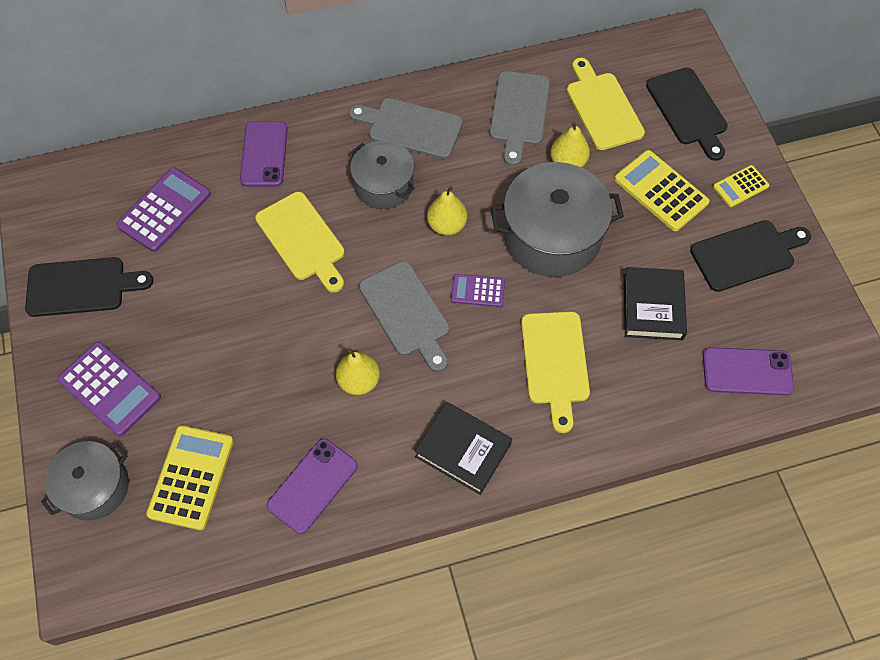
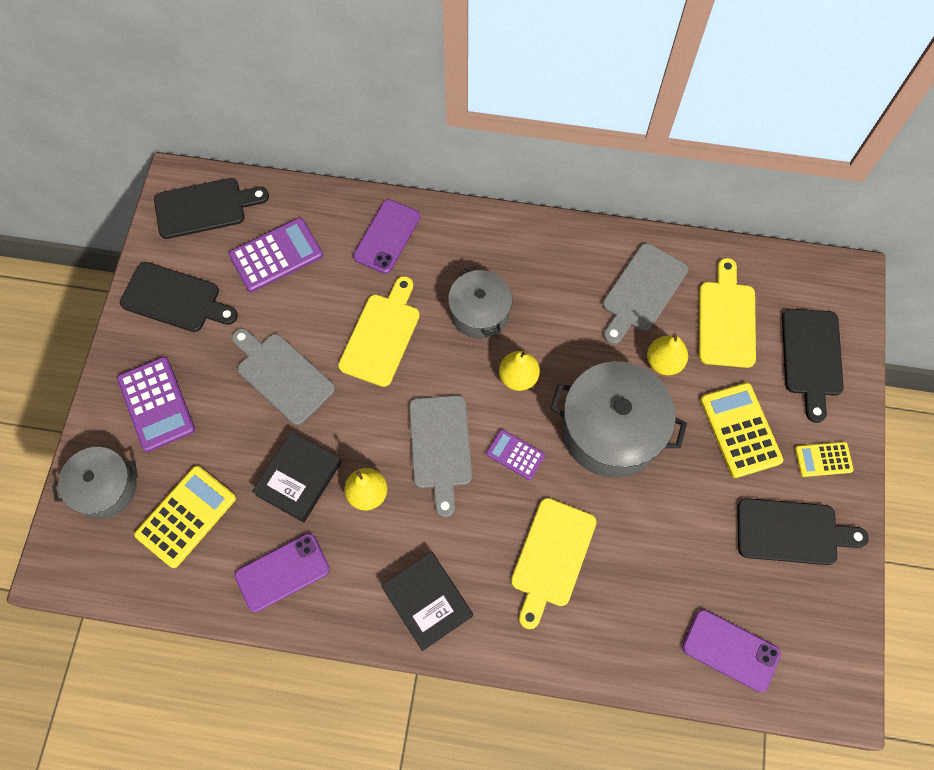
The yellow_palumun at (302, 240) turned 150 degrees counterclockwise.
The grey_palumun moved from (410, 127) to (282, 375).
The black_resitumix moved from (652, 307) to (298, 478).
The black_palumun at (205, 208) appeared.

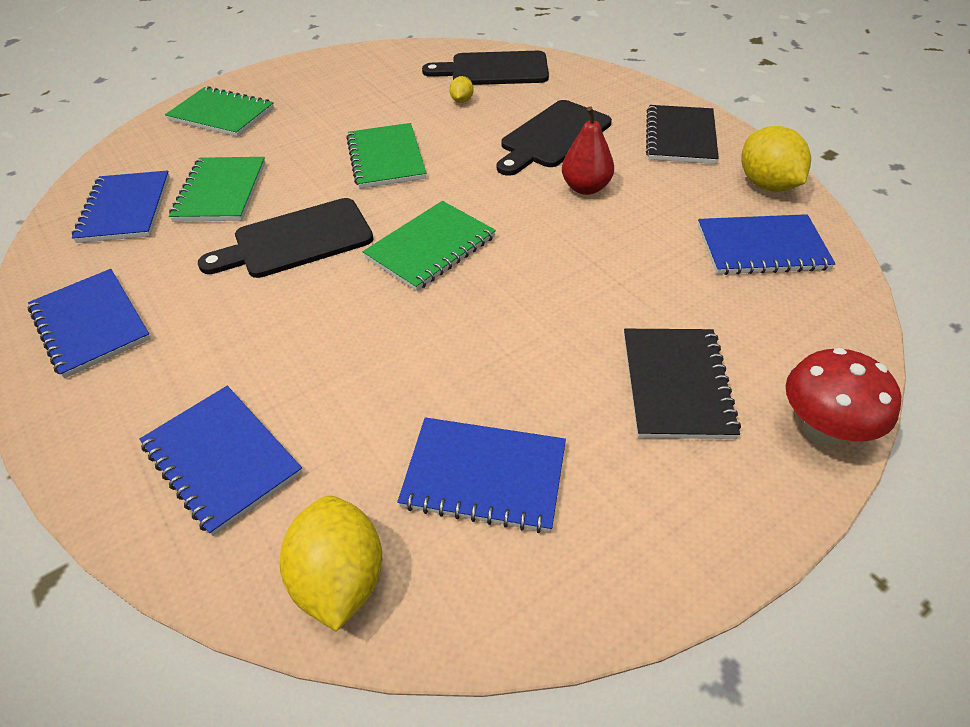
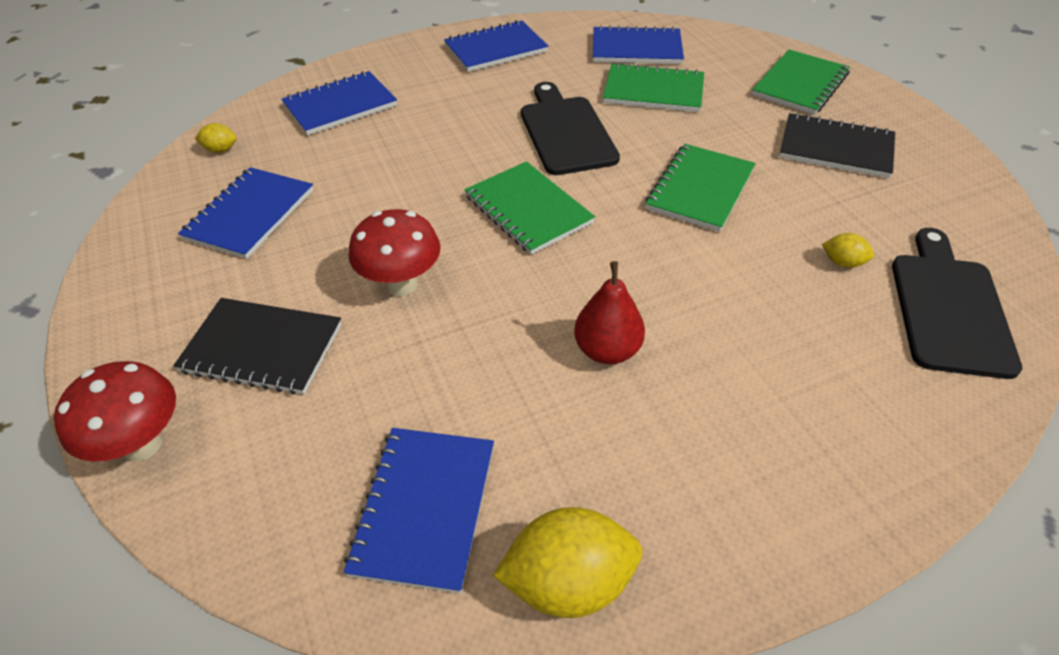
The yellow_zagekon at (340, 579) changed to 0.48 times the size.
The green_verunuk at (386, 158) turned 60 degrees counterclockwise.
The black_palumun at (553, 137) disappeared.
The black_verunuk moved from (680, 137) to (836, 148).
The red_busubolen at (401, 284) appeared.

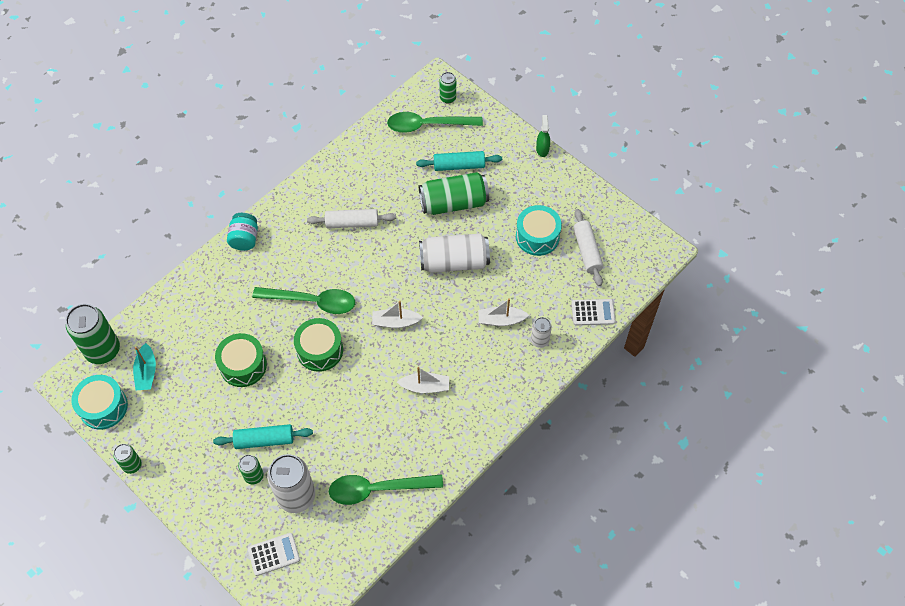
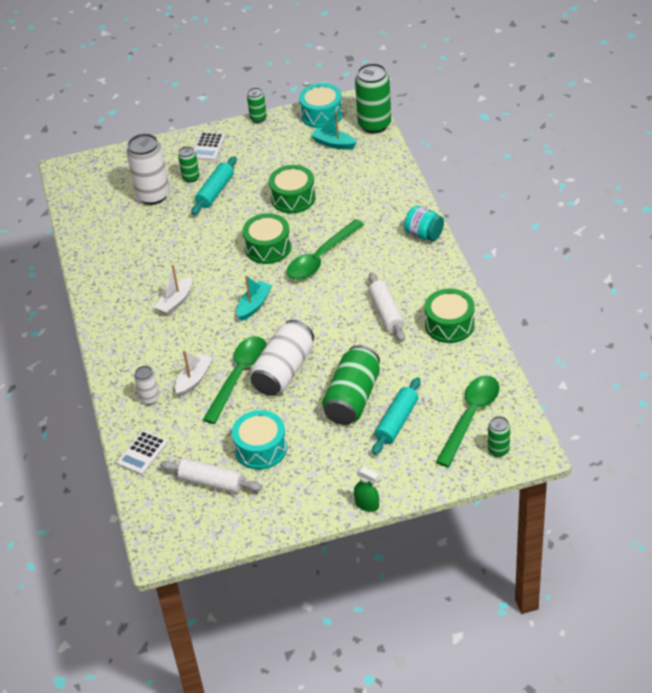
The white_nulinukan moved from (274, 554) to (208, 147).
The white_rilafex at (352, 223) turned 45 degrees counterclockwise.
The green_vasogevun moved from (378, 489) to (239, 376).
The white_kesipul at (395, 322) became the turquoise_kesipul at (254, 305).
The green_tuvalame at (449, 325) appeared.

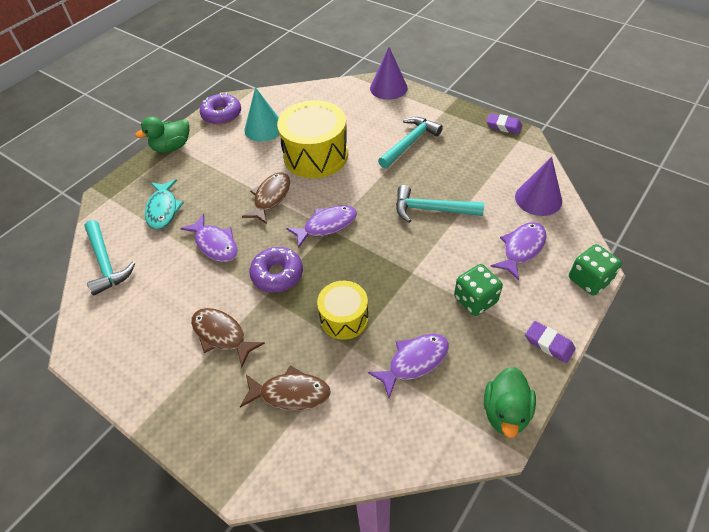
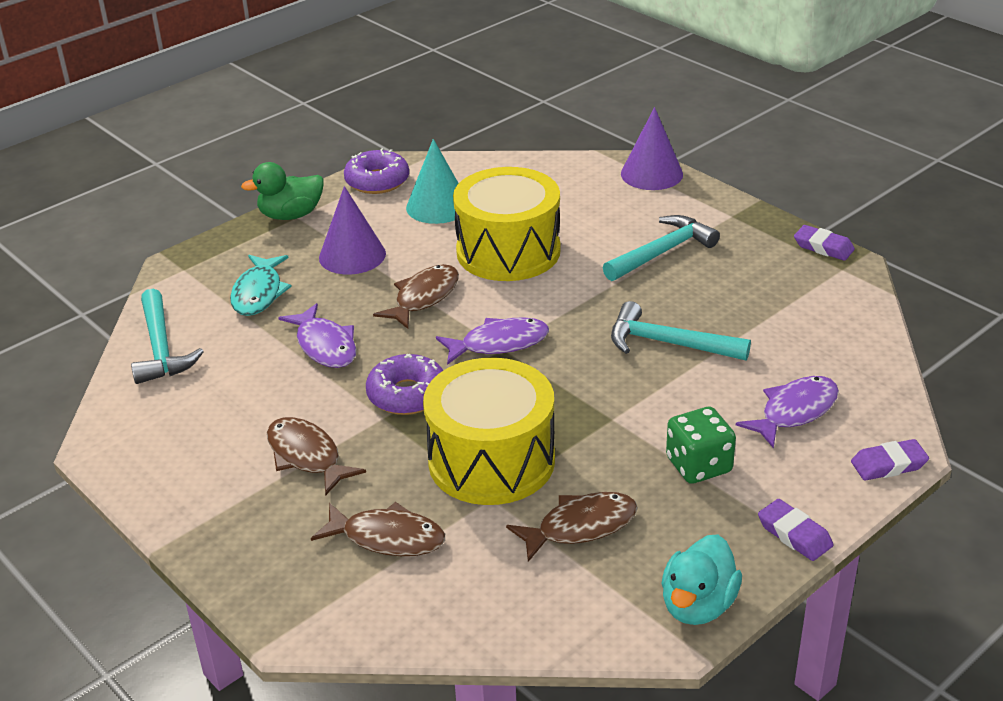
The yellow_tuvalame at (344, 318) changed to 1.71 times the size.
The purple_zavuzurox at (414, 362) became the brown_zavuzurox at (580, 527).
The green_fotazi at (505, 412) became the turquoise_fotazi at (698, 605).
The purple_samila moved from (538, 198) to (352, 255).
The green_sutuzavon at (589, 280) was replaced by the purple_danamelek at (888, 465).

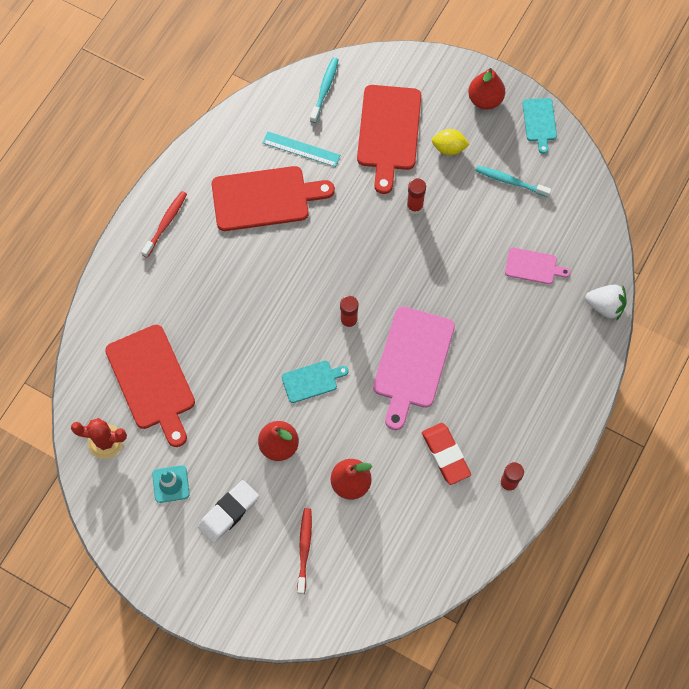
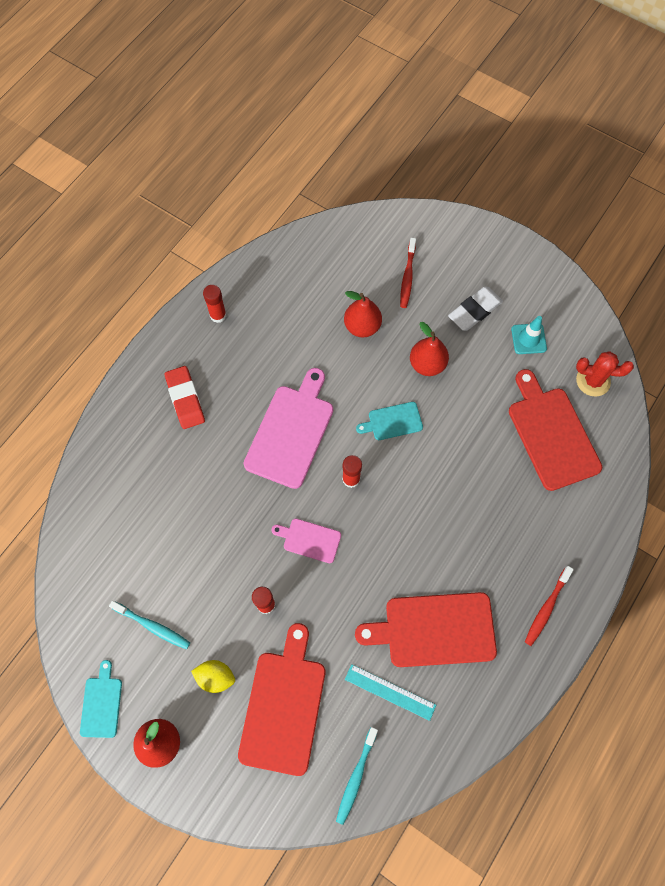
The red_danamelek moved from (445, 454) to (185, 399).
The pink_palumun moved from (533, 266) to (309, 540).
The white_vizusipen at (605, 306) disappeared.

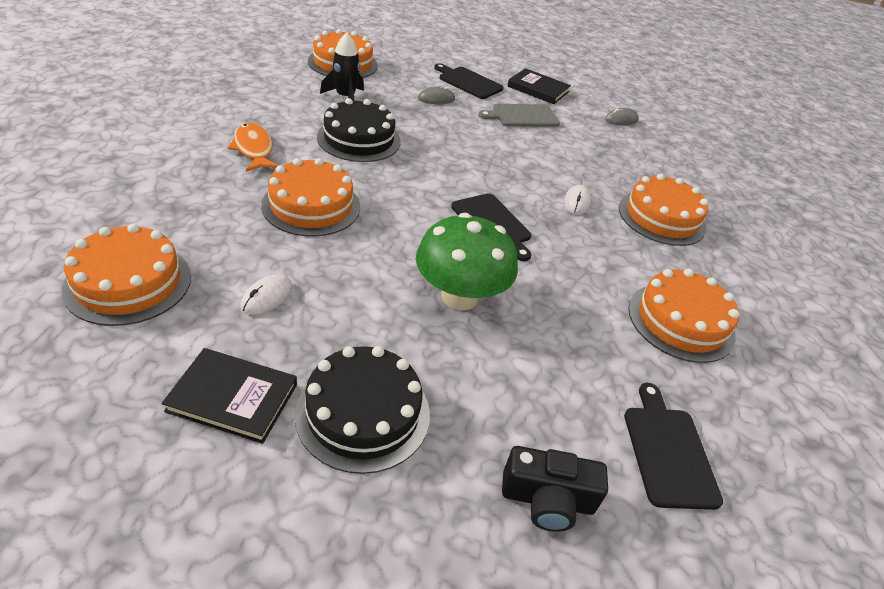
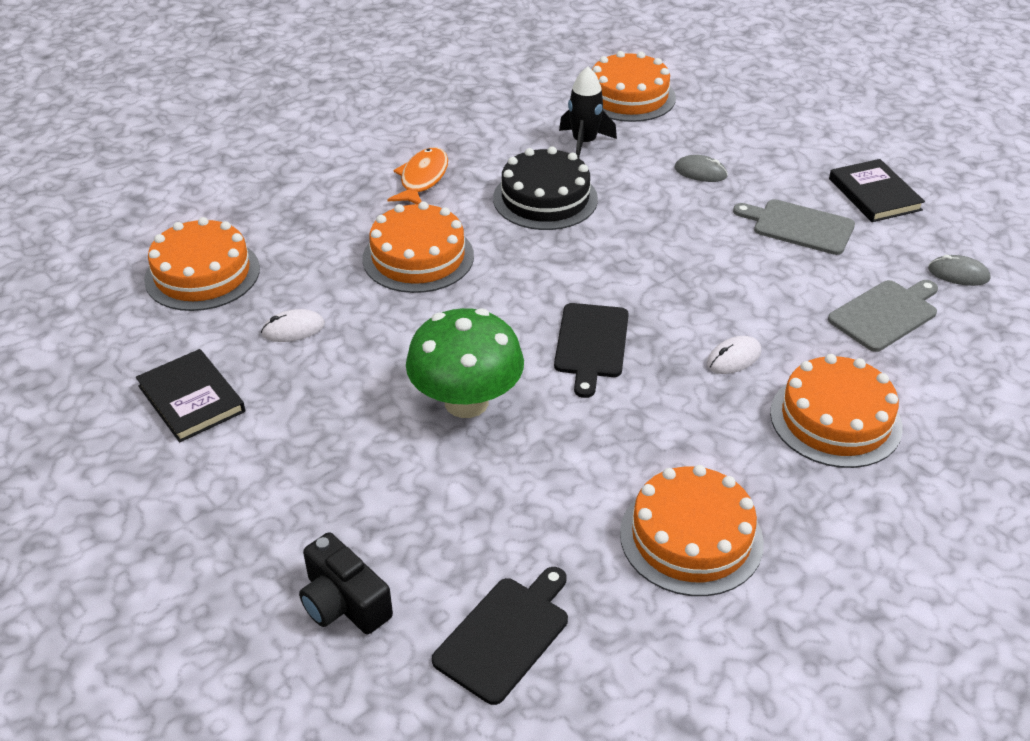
The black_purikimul at (363, 413) disappeared.
The black_palumun at (468, 82) disappeared.
The grey_palumun at (885, 314) appeared.

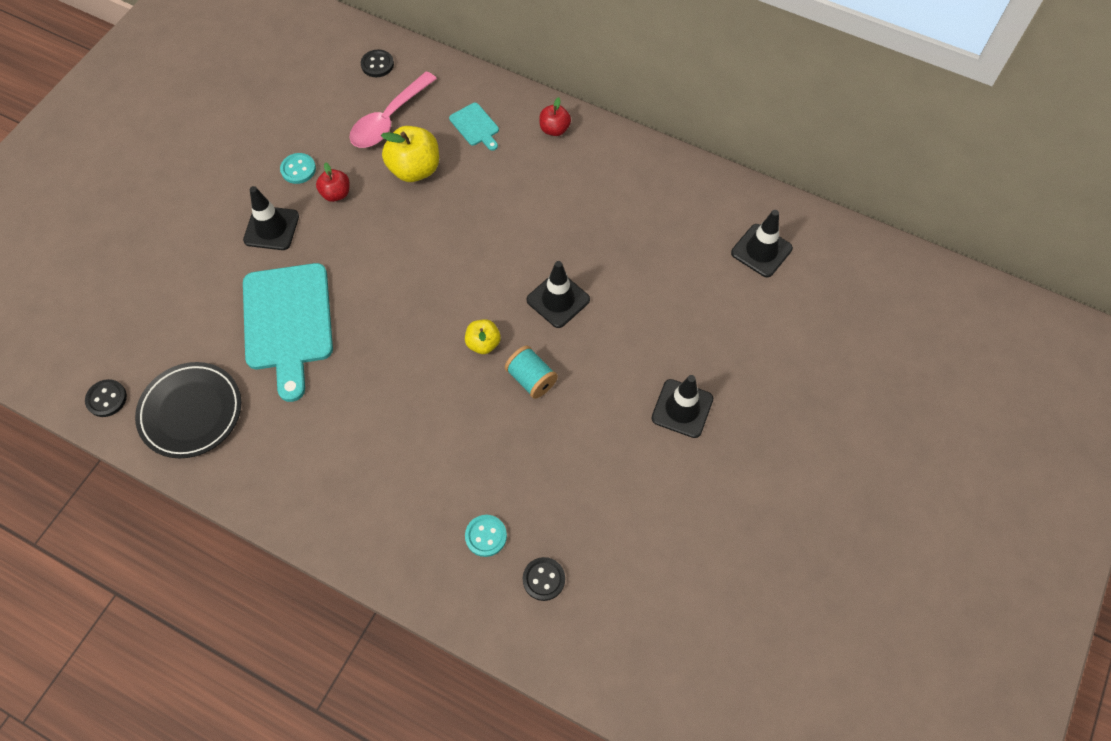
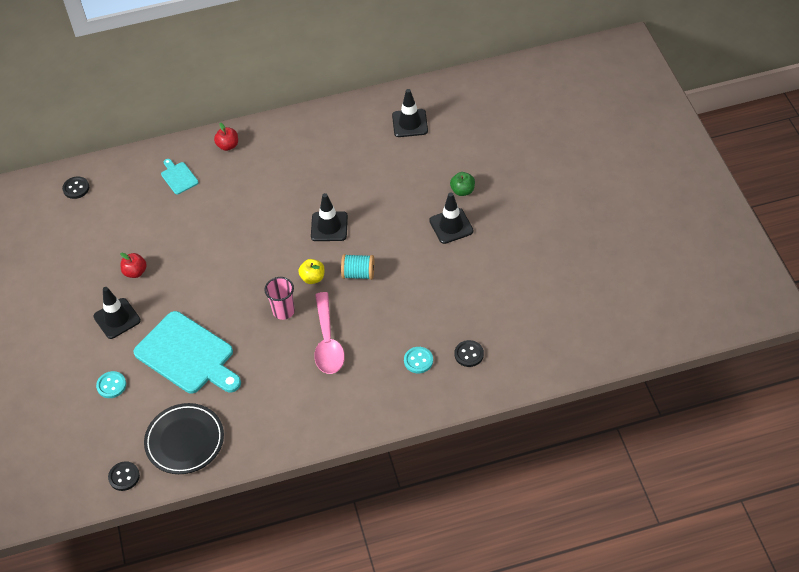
The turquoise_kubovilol moved from (298, 169) to (111, 385).
The pink_vasogevun moved from (388, 119) to (327, 342).
The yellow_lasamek at (414, 169) disappeared.
The turquoise_palumun at (475, 126) turned 135 degrees counterclockwise.
The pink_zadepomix at (283, 311) appeared.
The green_lasamek at (462, 191) appeared.

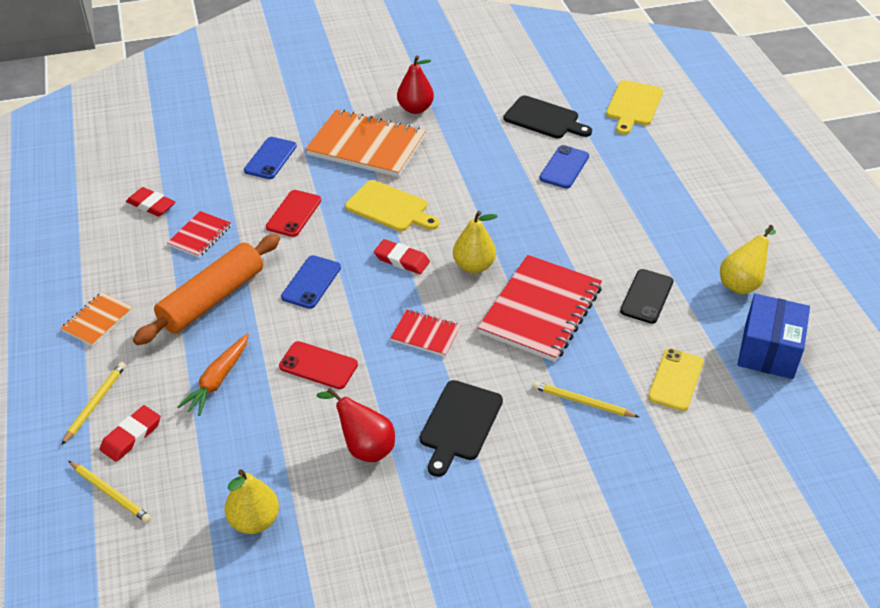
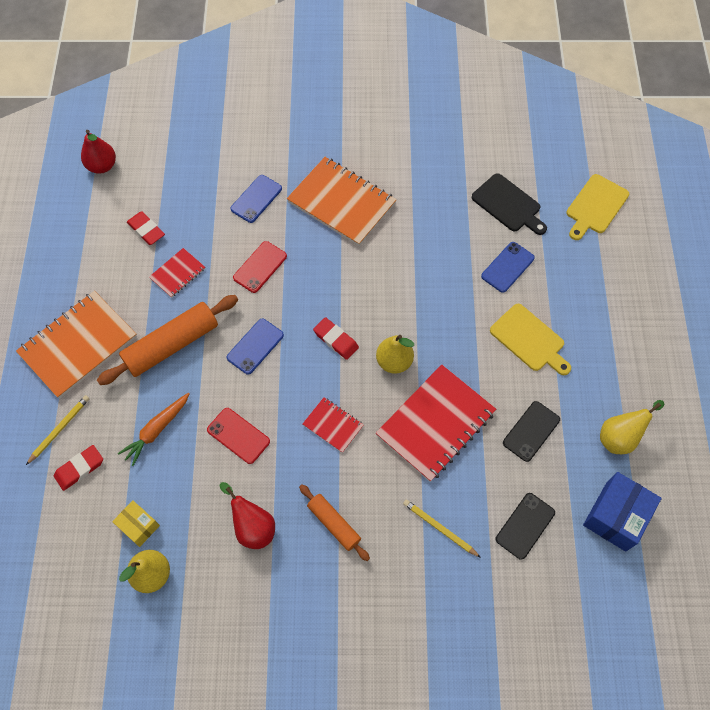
The orange_verunuk at (97, 320) changed to 2.01 times the size.
The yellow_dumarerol at (110, 493) disappeared.
The yellow_palumun moved from (390, 207) to (529, 339).
The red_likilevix moved from (415, 109) to (102, 166).
The black_palumun at (459, 424) was replaced by the orange_rilafex at (334, 524).
The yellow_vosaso at (675, 379) became the black_vosaso at (525, 526).
The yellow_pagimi at (139, 526) appeared.

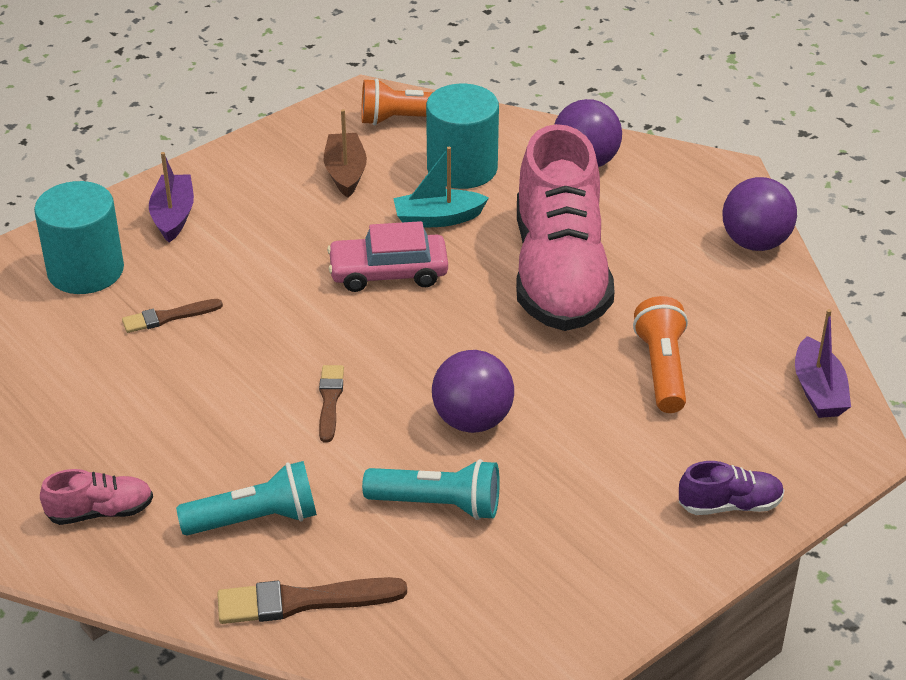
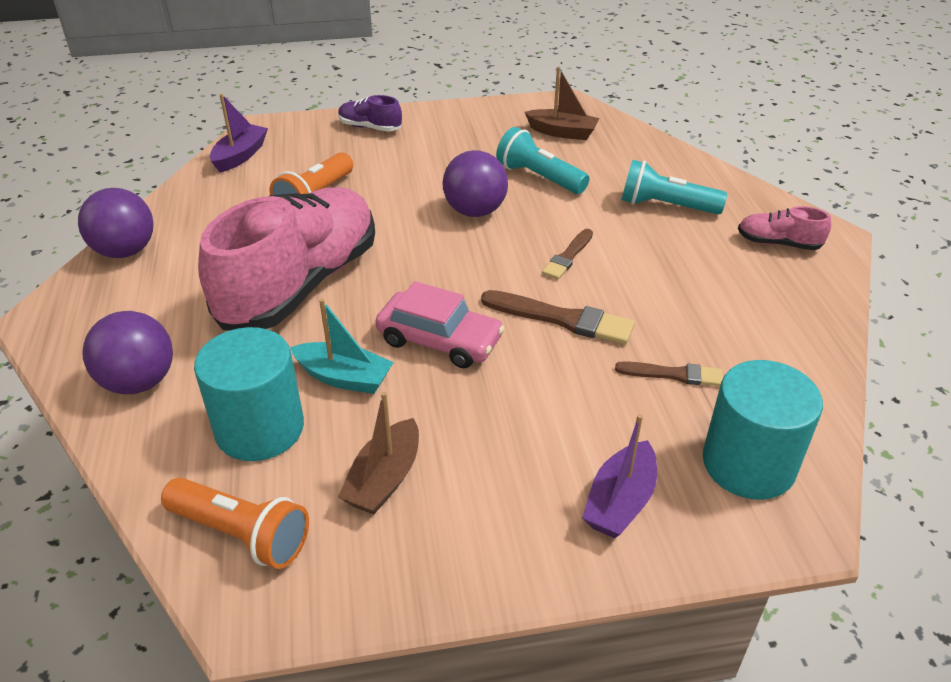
The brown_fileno moved from (304, 601) to (561, 319).
The brown_kesipul at (562, 132) appeared.

